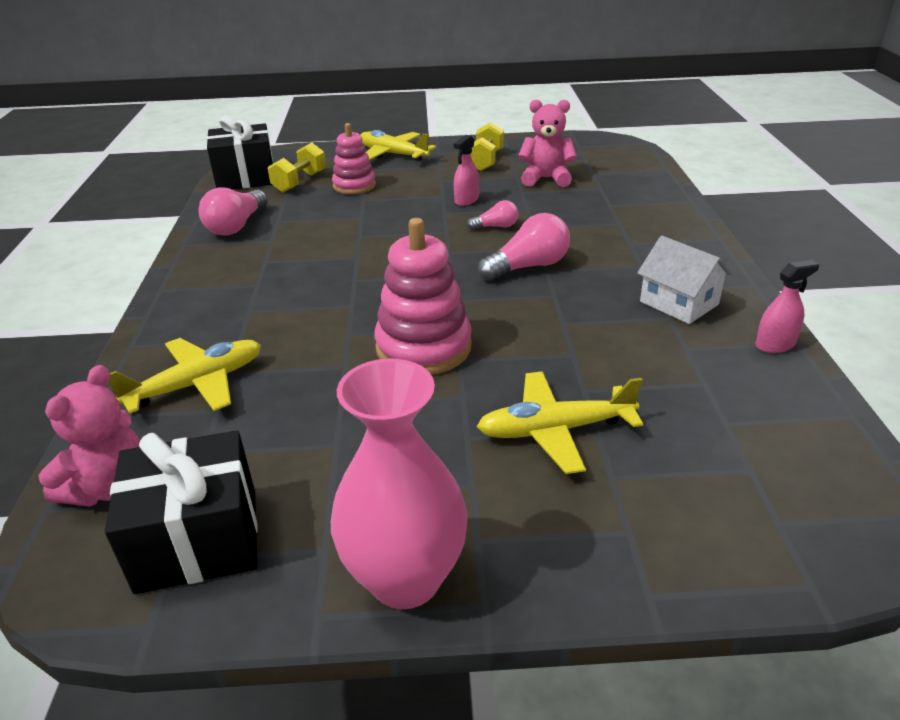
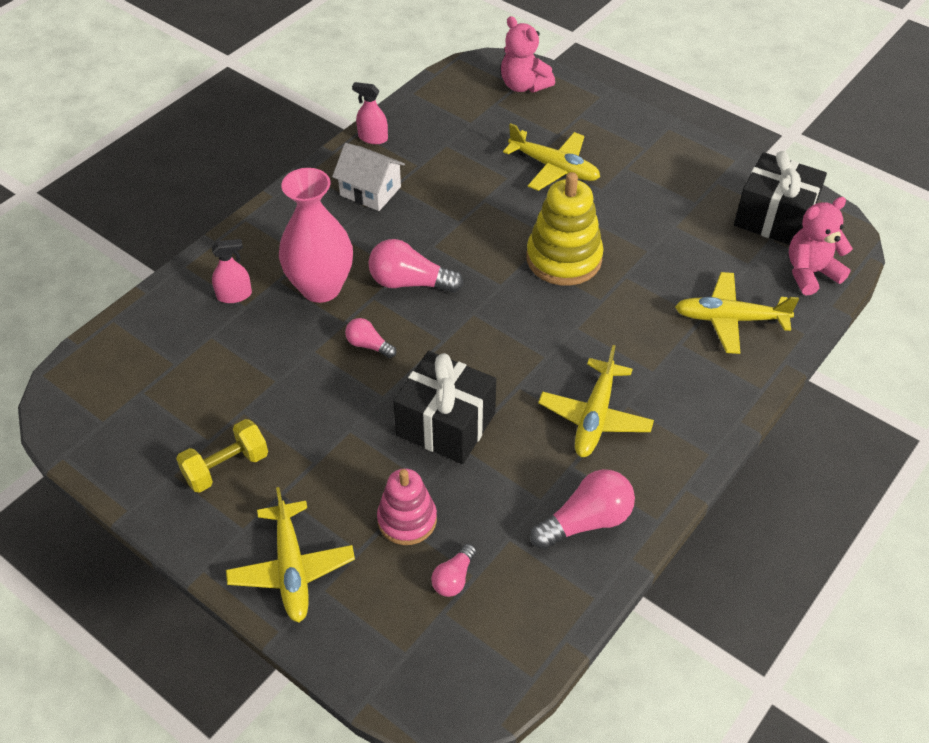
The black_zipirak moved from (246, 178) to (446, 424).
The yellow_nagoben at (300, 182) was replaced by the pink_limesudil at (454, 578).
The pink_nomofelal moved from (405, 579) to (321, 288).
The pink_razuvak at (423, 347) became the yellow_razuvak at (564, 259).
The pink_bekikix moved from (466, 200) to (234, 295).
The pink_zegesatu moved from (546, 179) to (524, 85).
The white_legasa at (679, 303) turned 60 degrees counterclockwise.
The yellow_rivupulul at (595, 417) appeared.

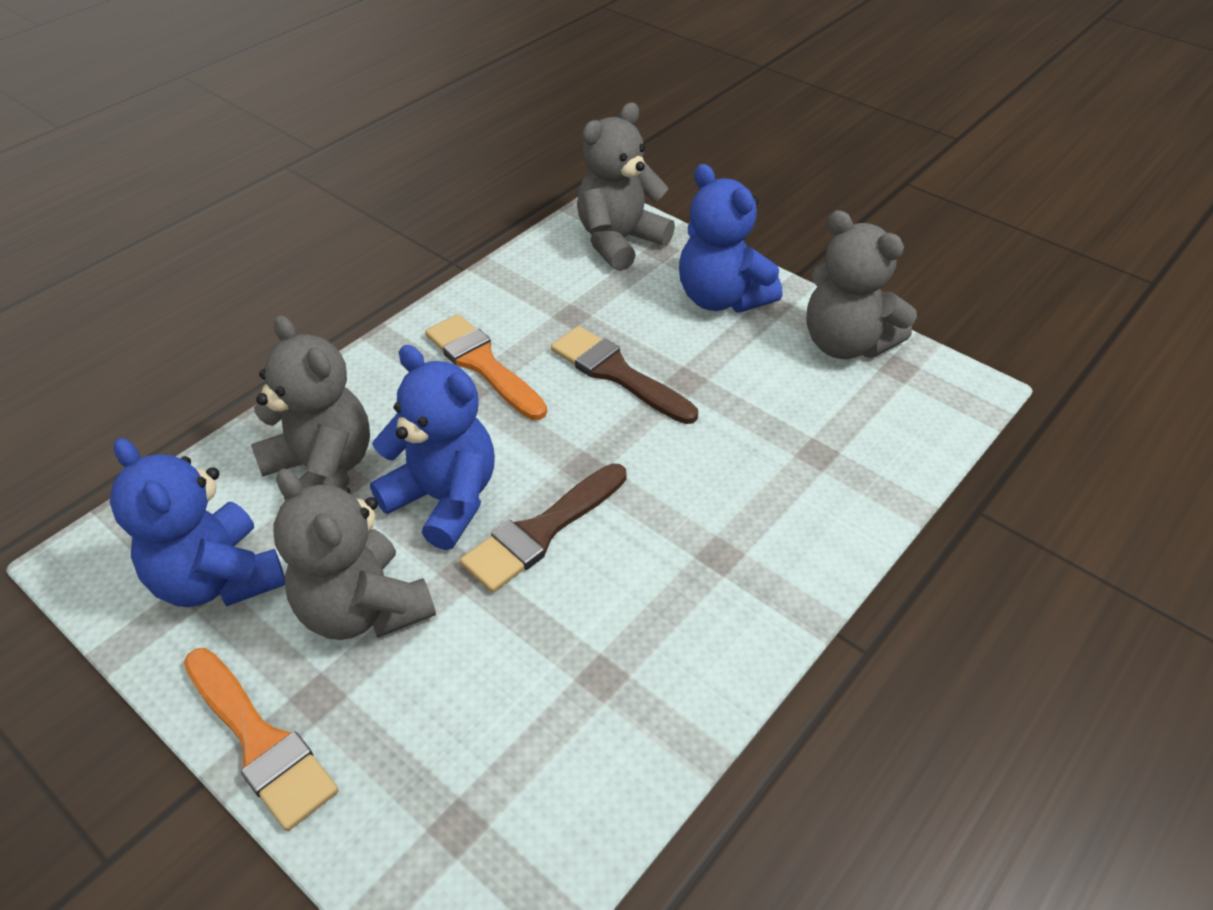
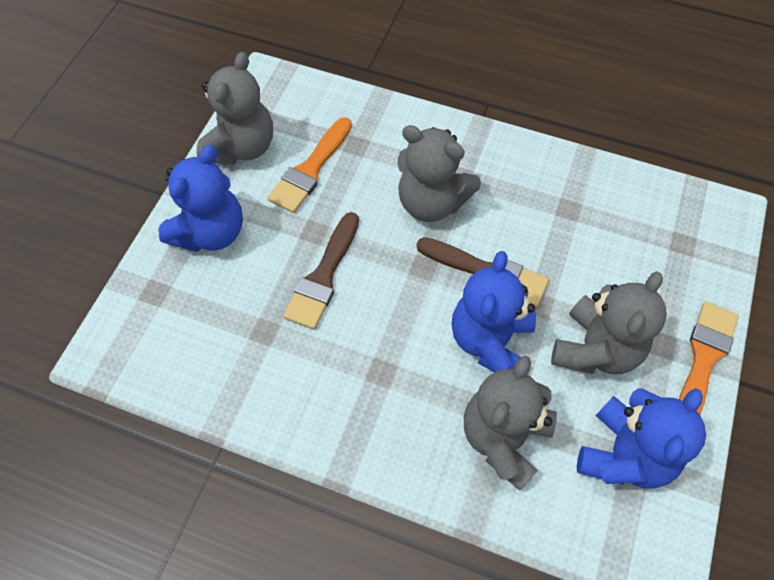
The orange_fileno moved from (483, 364) to (310, 169).
The grey_zegesatu moved from (619, 241) to (431, 202).

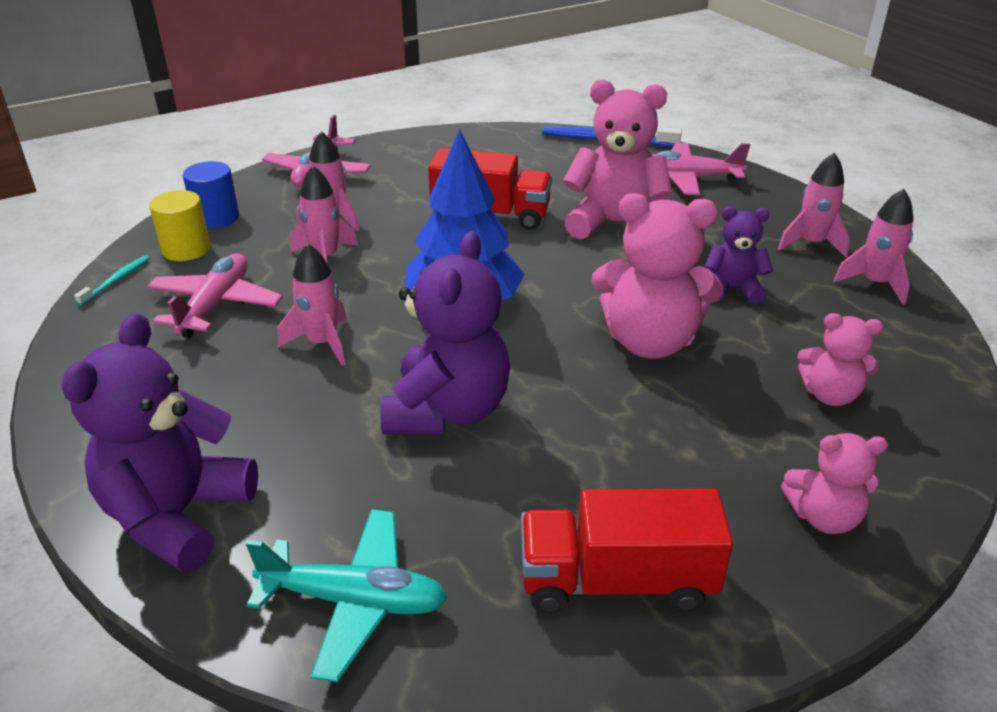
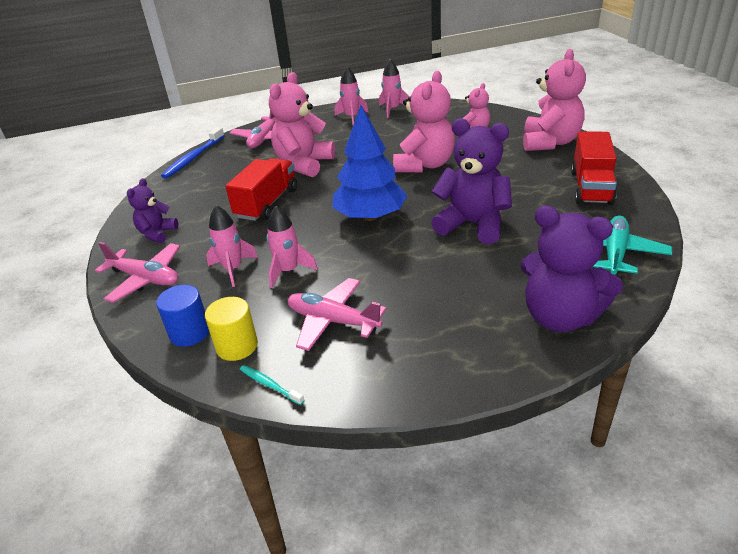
The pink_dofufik at (322, 343) disappeared.
The purple_zegesatu moved from (732, 289) to (157, 233).
The pink_zegesatu at (823, 517) changed to 1.79 times the size.

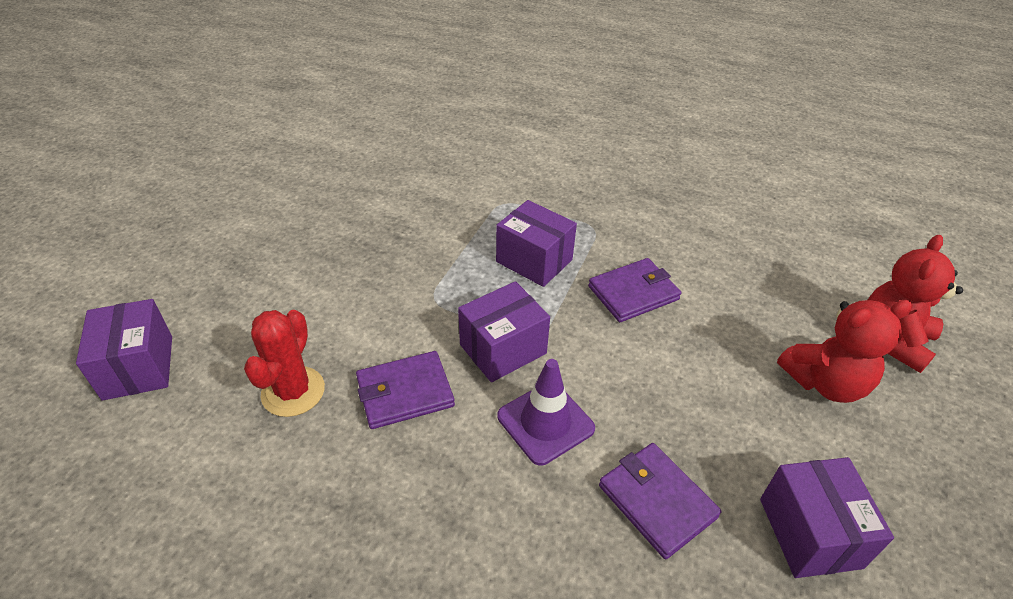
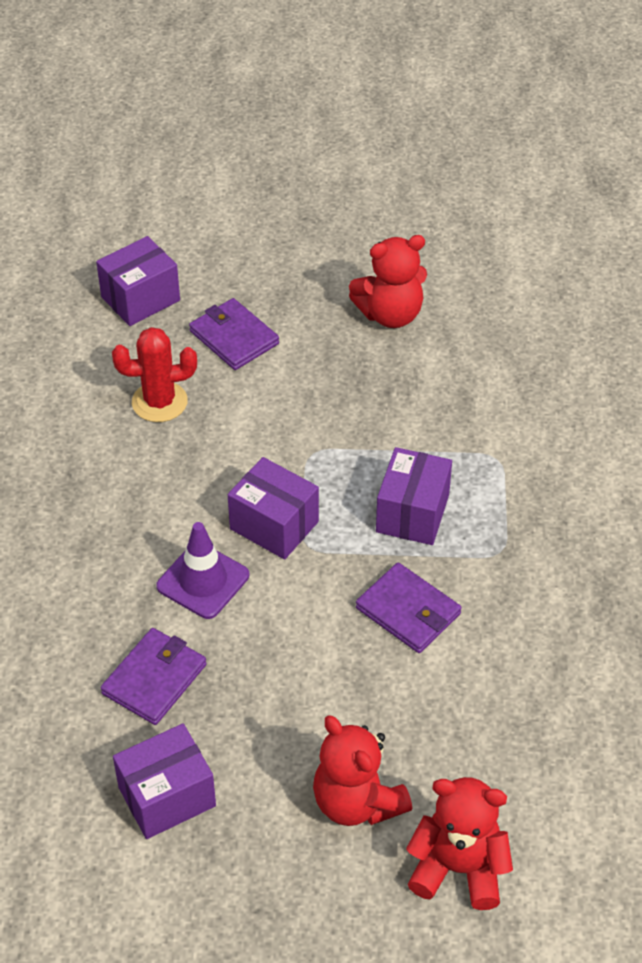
The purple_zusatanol moved from (405, 392) to (234, 337).
The red_zegesatu at (390, 314) appeared.

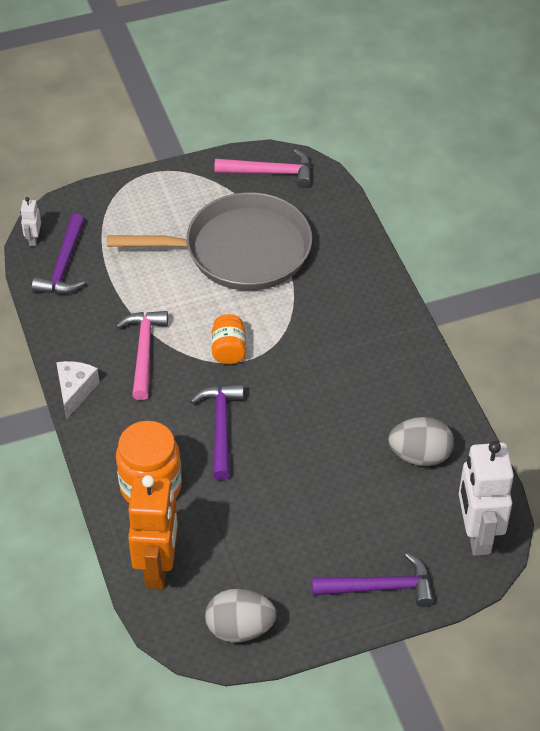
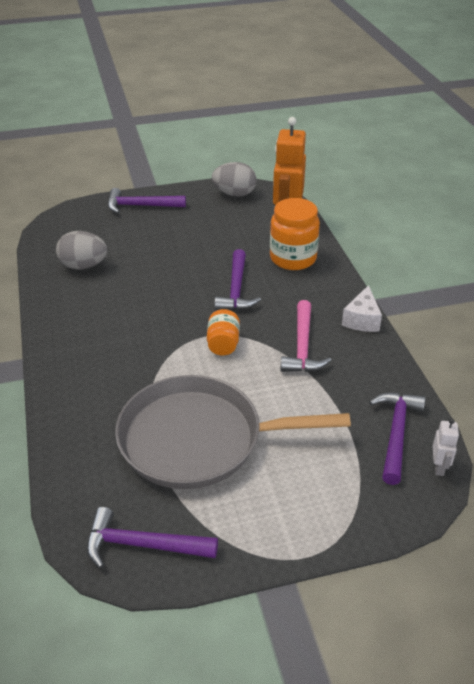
The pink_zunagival at (270, 172) became the purple_zunagival at (143, 545).
The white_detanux at (477, 535) disappeared.

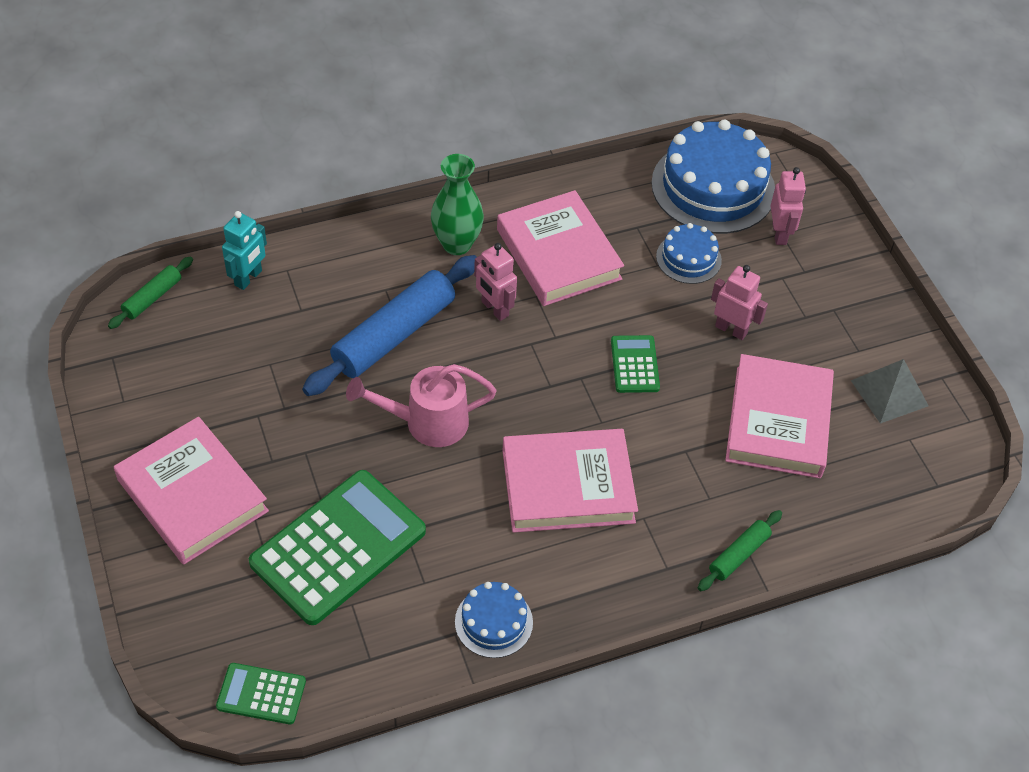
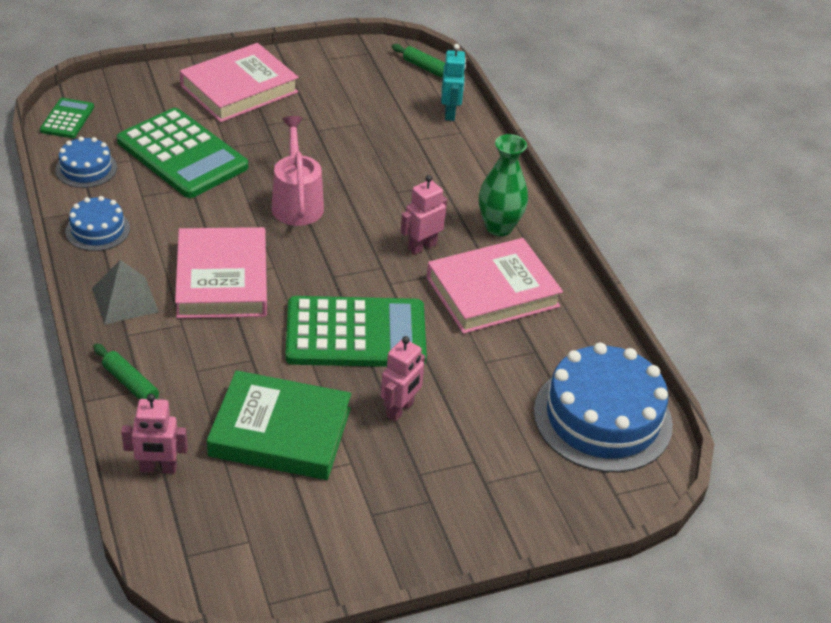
The turquoise_detanux at (248, 278) turned 120 degrees counterclockwise.
The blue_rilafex at (394, 335) disappeared.
The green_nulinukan at (634, 364) changed to 2.08 times the size.
The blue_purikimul moved from (688, 258) to (86, 168).
The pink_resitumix at (778, 422) became the green_resitumix at (280, 432).
The pink_detanux moved from (779, 234) to (158, 468).
The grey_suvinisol moved from (889, 393) to (125, 300).

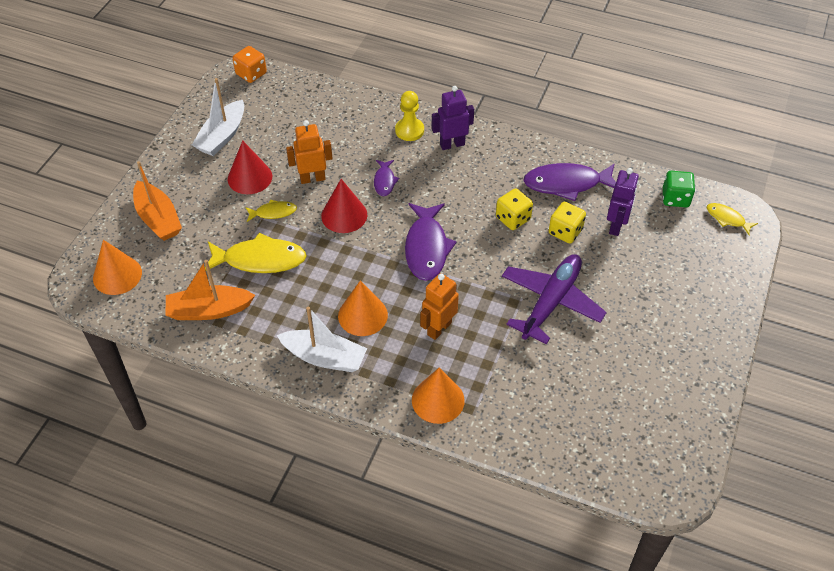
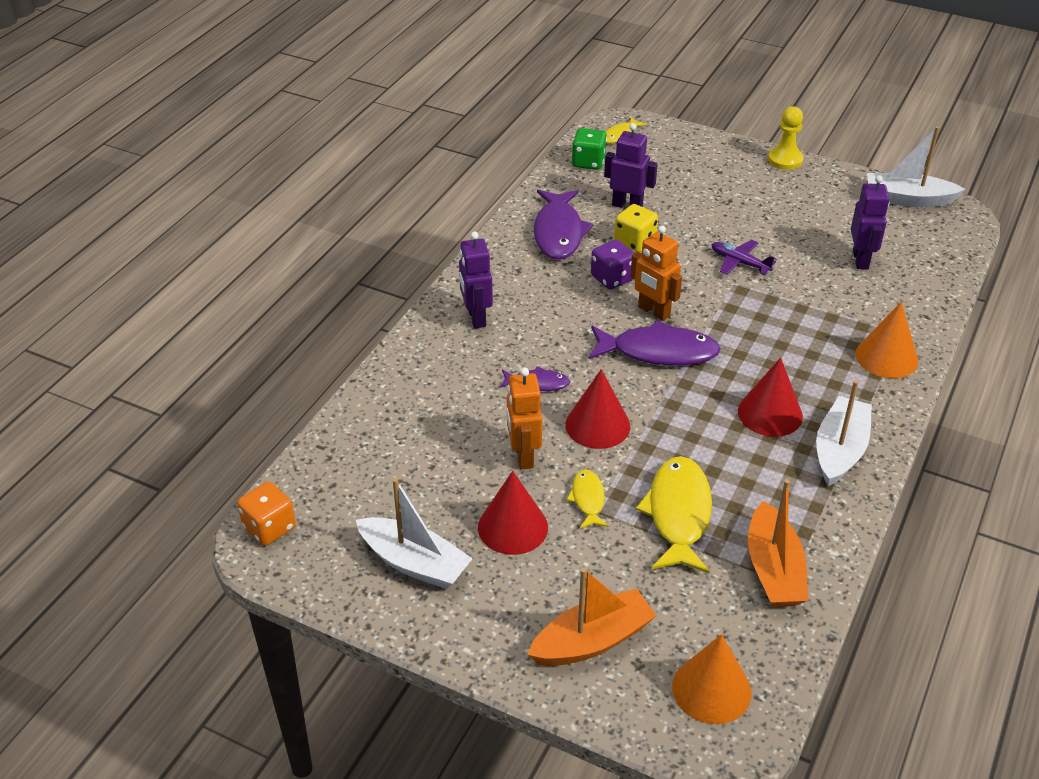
The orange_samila at (362, 315) became the red_samila at (770, 413).
The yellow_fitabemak moved from (409, 130) to (785, 160).
The orange_detanux moved from (439, 328) to (653, 311).
The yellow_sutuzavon at (513, 218) became the purple_sutuzavon at (612, 278).
The purple_rivupulul at (551, 302) changed to 0.51 times the size.
The purple_detanux at (861, 260) appeared.
The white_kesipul at (908, 199) appeared.

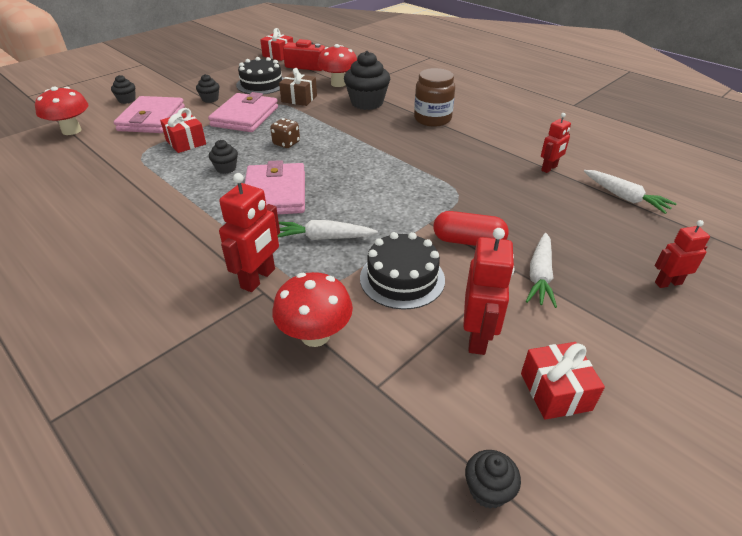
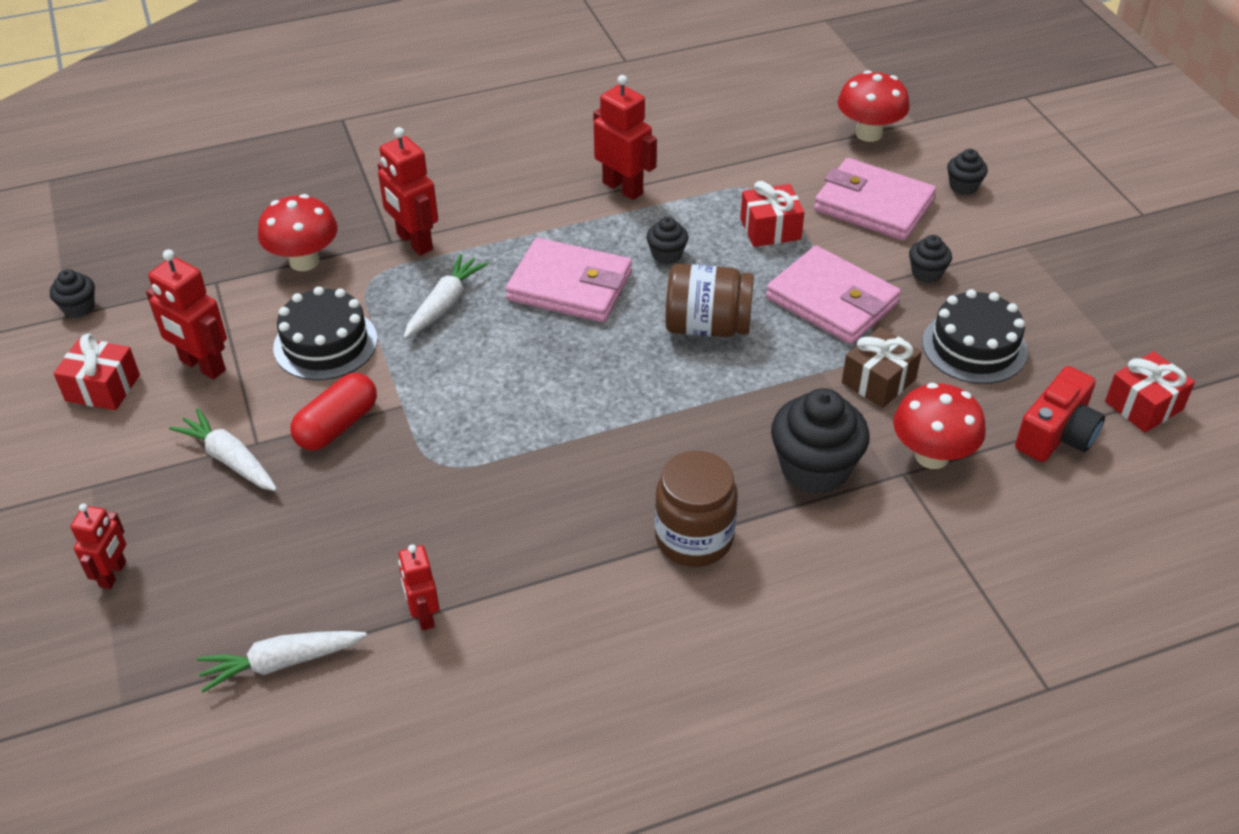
The brown_sutuzavon at (286, 143) was replaced by the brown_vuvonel at (707, 326).
The red_detanux at (623, 188) appeared.

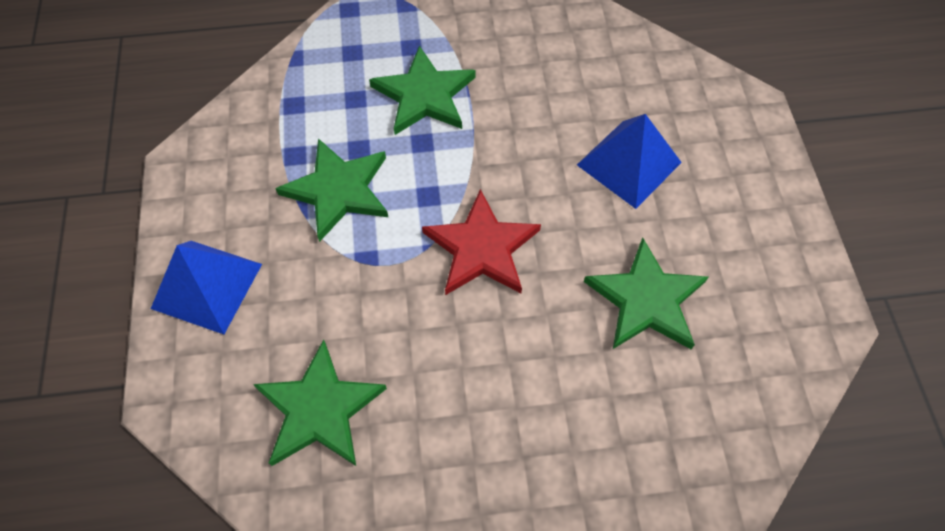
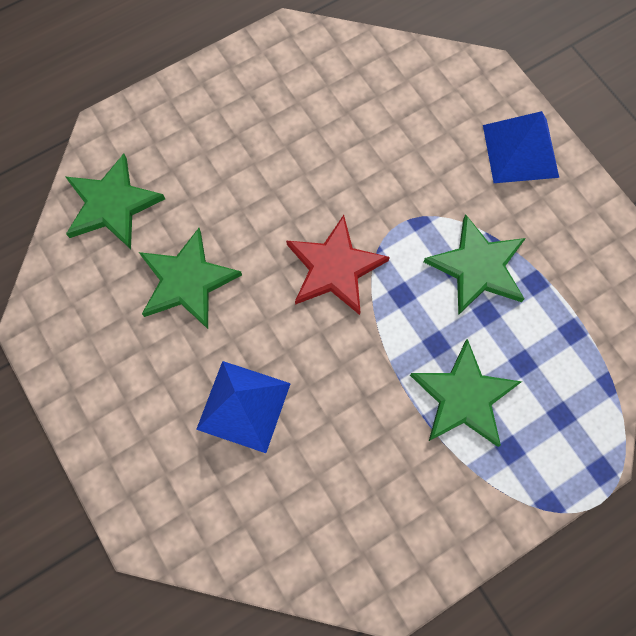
The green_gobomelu moved from (319, 409) to (112, 204).

